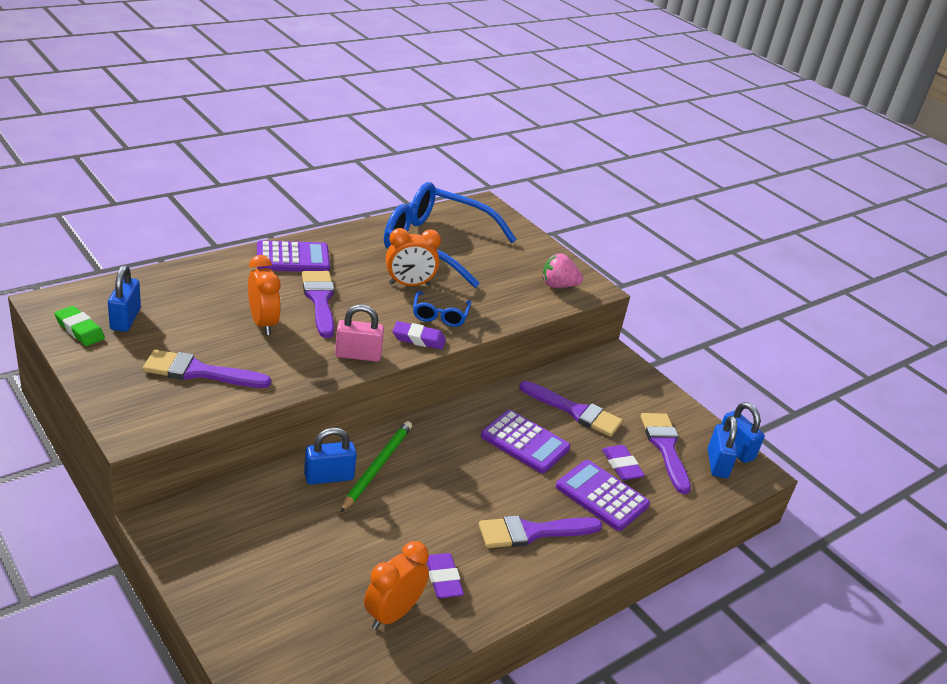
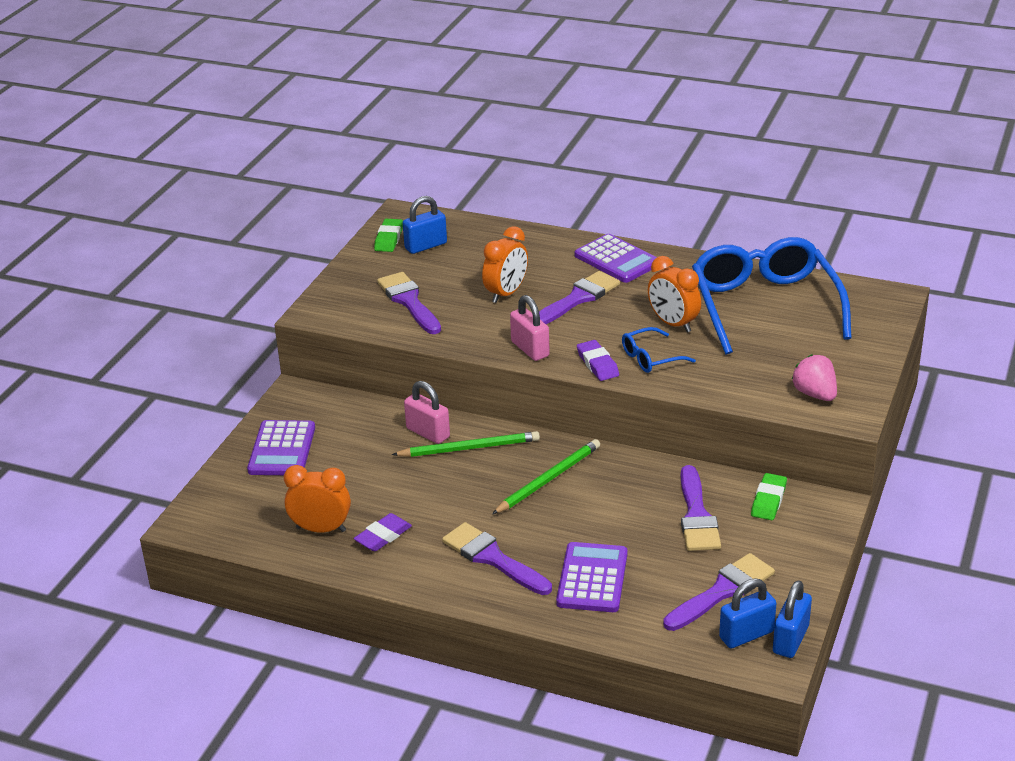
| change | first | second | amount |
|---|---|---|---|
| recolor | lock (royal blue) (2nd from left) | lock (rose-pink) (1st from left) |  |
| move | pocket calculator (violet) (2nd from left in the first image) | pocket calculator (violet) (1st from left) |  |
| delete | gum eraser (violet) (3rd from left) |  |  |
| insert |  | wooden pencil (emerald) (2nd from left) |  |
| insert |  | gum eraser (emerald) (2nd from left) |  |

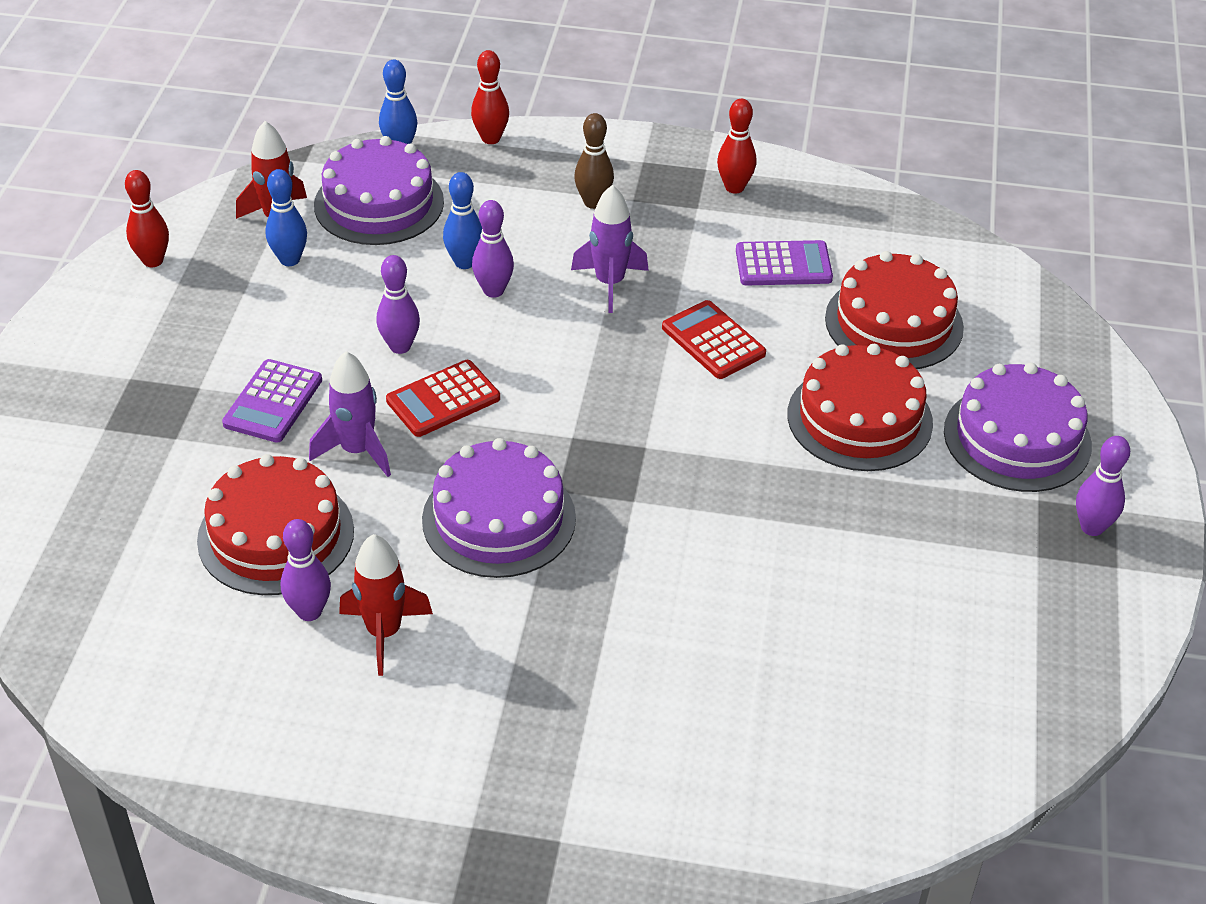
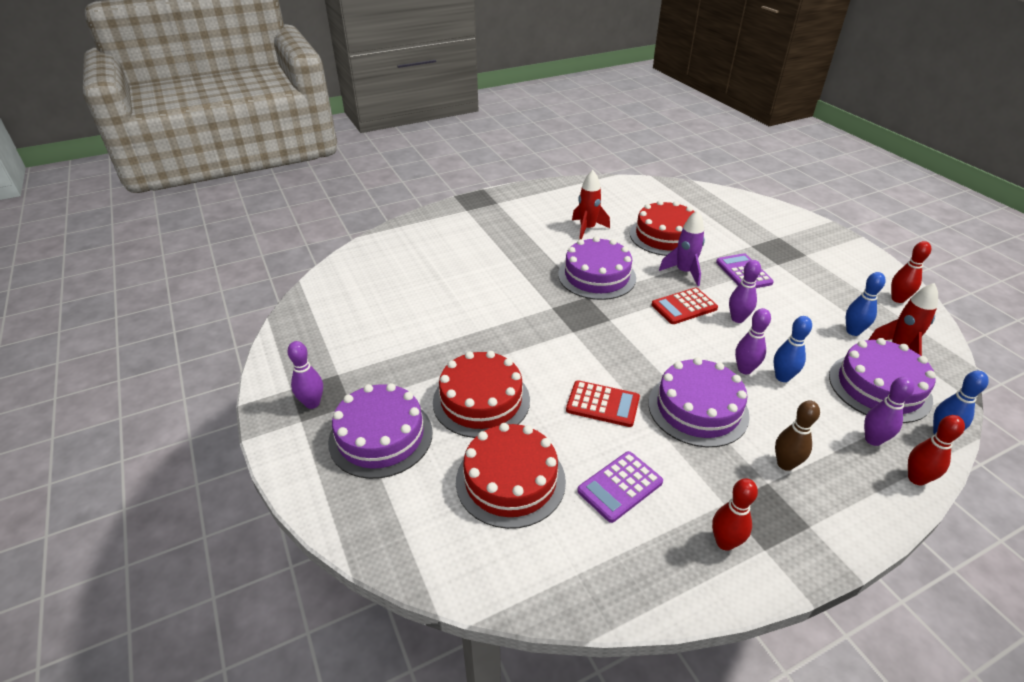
| change | first | second | amount |
|---|---|---|---|
| move | bowling pin (violet) (1st from left in the first image) | bowling pin (violet) (4th from left) |  |
| rotate | pocket calculator (crimson) (1st from left in the first image) | pocket calculator (crimson) (2nd from left) | 135 degrees counterclockwise |
| replace | spaceship (violet) (2nd from left) | gateau (violet) (3rd from left) |  |

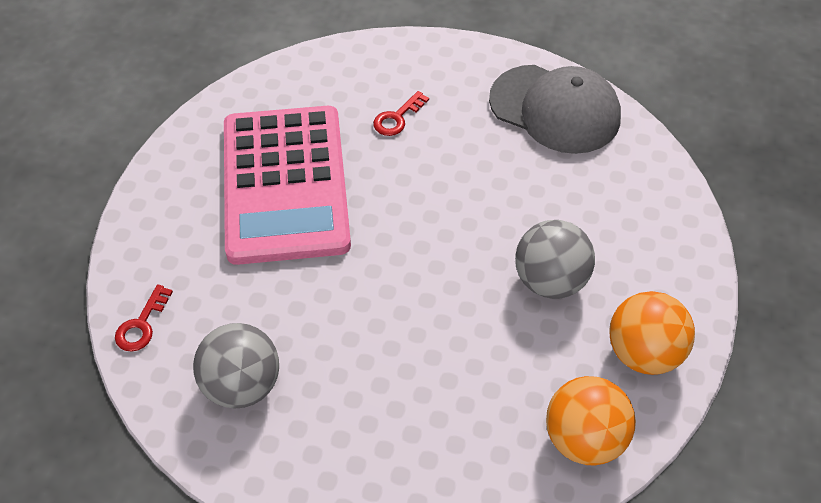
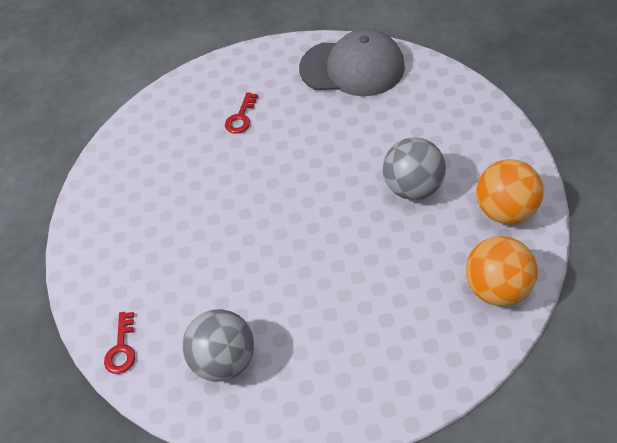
| change | first | second | amount |
|---|---|---|---|
| delete | pocket calculator (rose-pink) |  |  |

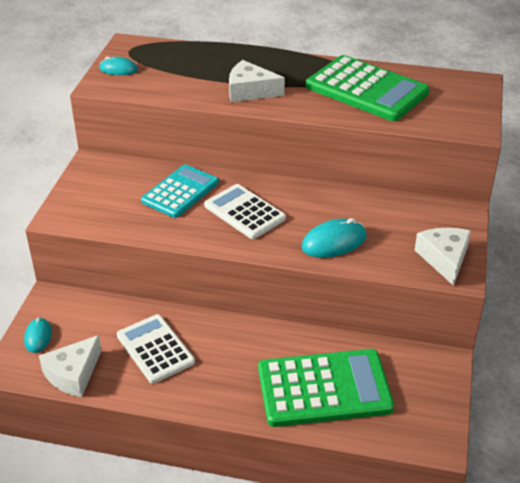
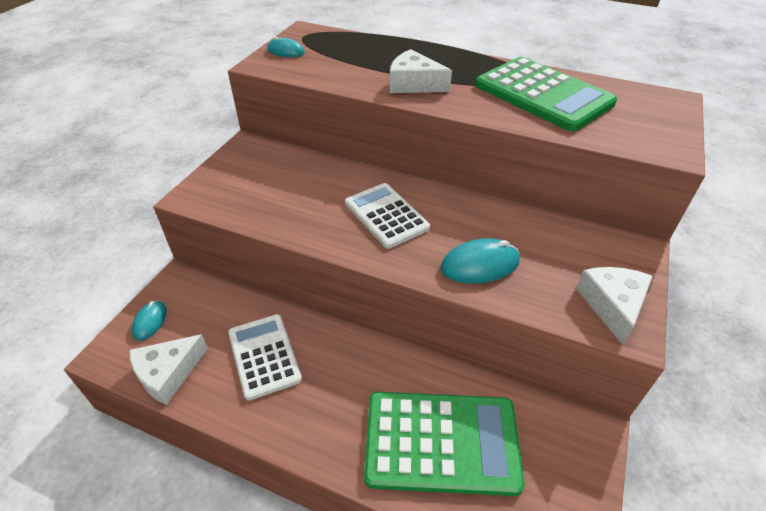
| change | first | second | amount |
|---|---|---|---|
| delete | pocket calculator (turquoise) |  |  |

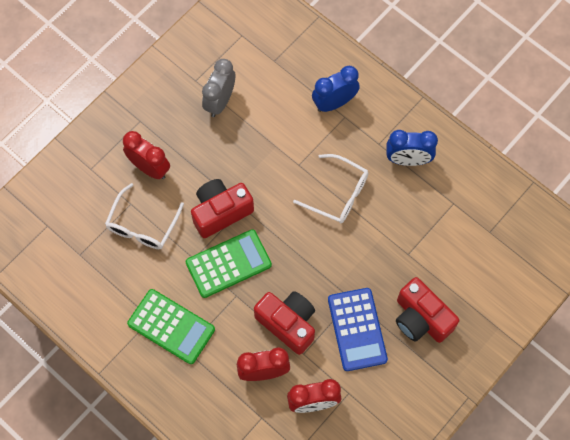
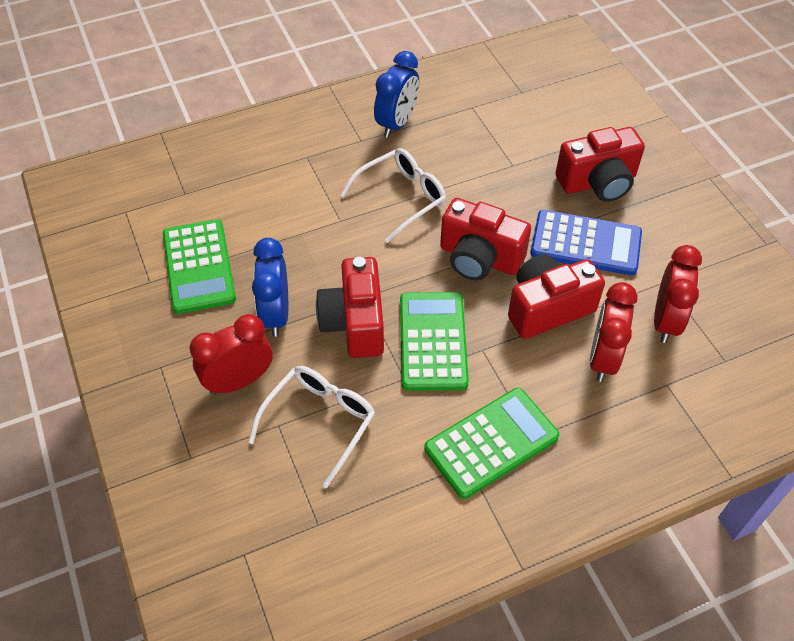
| change | first | second | amount |
|---|---|---|---|
| rotate | eyeglasses (white) (1st from left) |  | 105 degrees counterclockwise |
| replace | bedside clock (grey) | pocket calculator (emerald) (1st from left) |  |
| move | bedside clock (royal blue) (1st from left) |  |  |
| insert |  | compact camera (crimson) (2nd from left) |  |

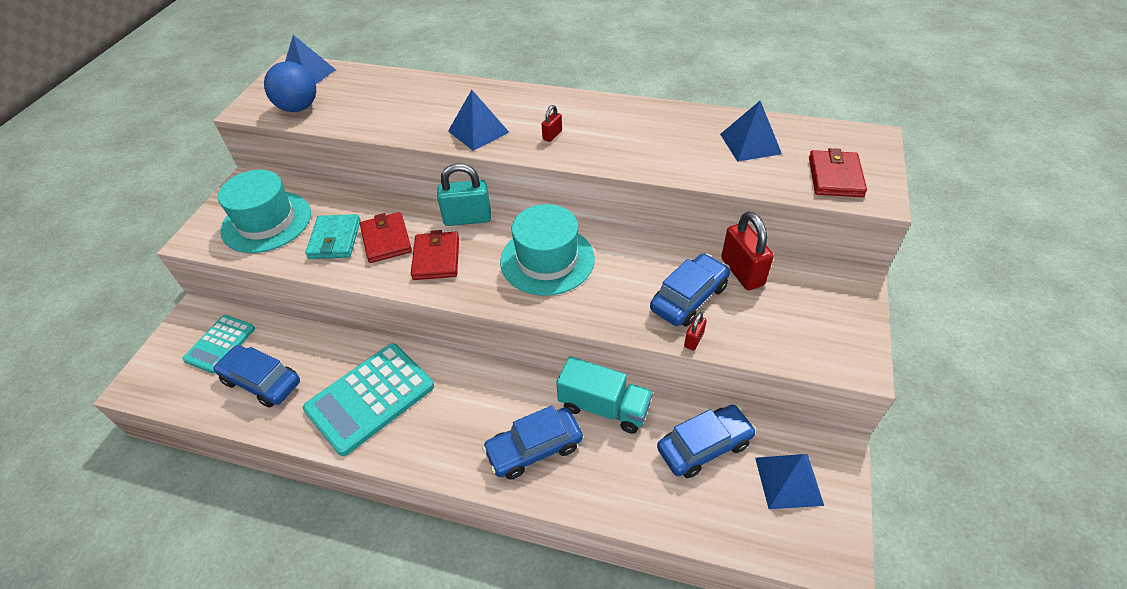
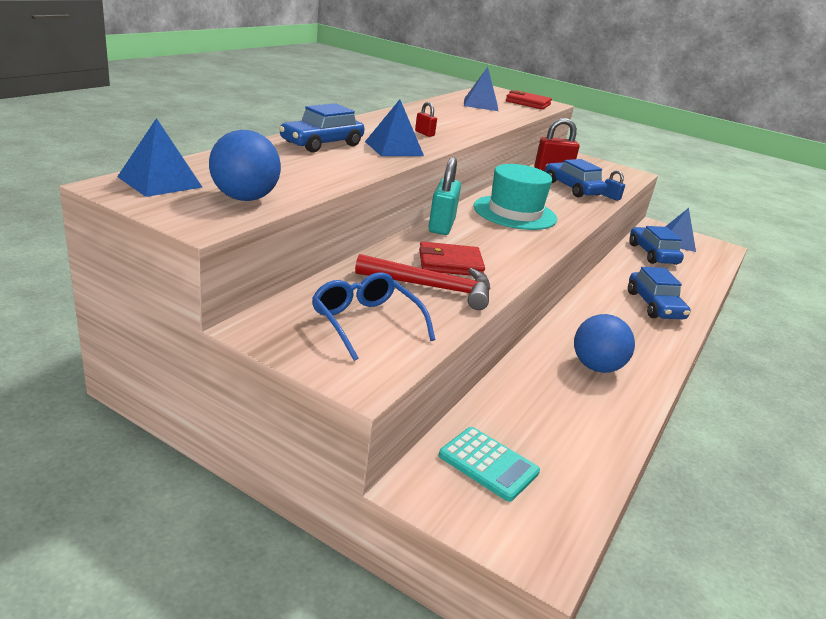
| change | first | second | amount |
|---|---|---|---|
| move | toy car (royal blue) (1st from left) |  |  |
| replace | top hat (turquoise) (1st from left) | eyeglasses (royal blue) |  |
| replace | pocket calculator (turquoise) (2nd from left) | ball (royal blue) (2nd from left) |  |
| replace | billfold (turquoise) | carpenter's hammer (crimson) |  |
| delete | billfold (crimson) (2nd from left) |  |  |
| delete | lorry (turquoise) |  |  |
| recolor | lock (crimson) (2nd from left) | lock (royal blue) |  |

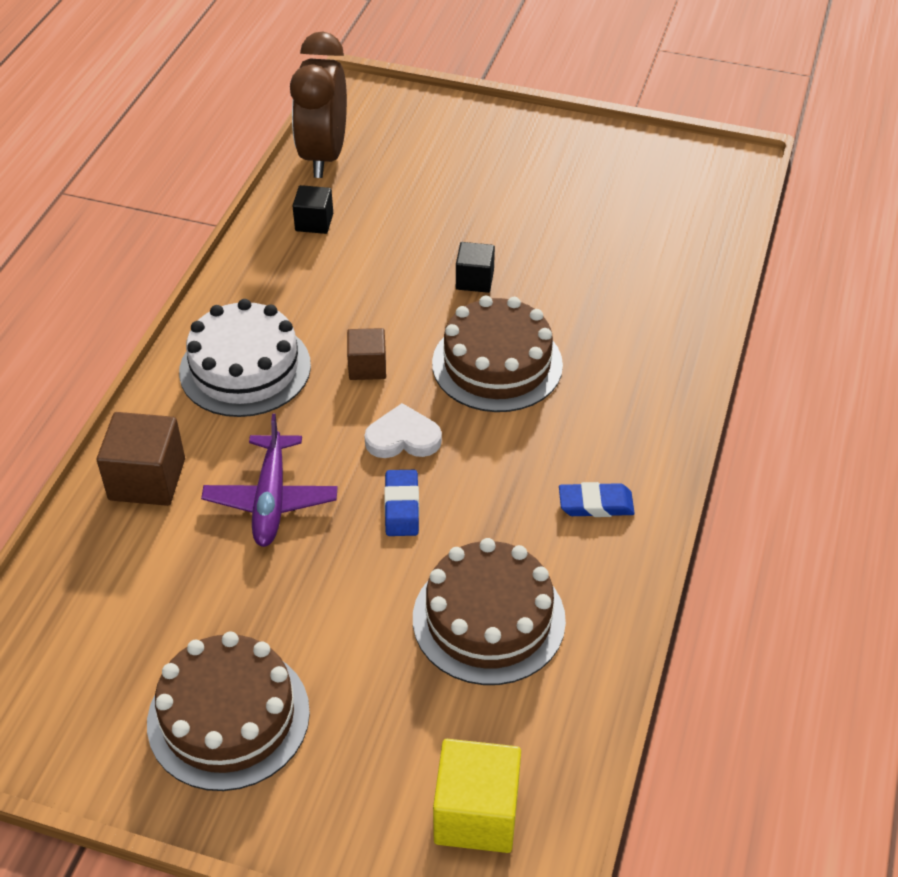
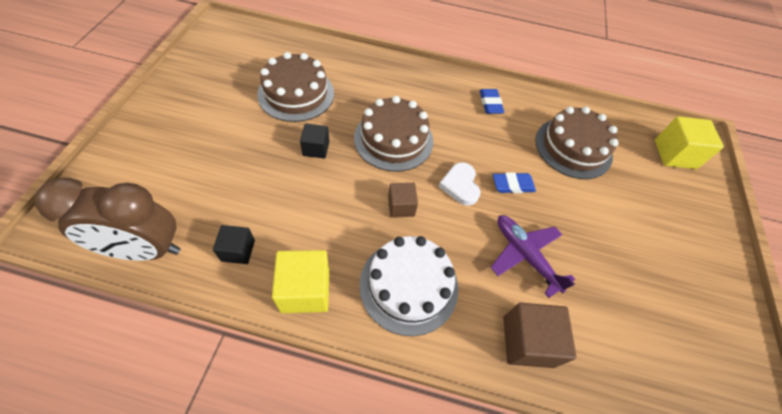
| change | first | second | amount |
|---|---|---|---|
| move | gateau (russet) (1st from left) |  |  |
| rotate | plane (violet) |  | 120 degrees counterclockwise |
| insert |  | solid cube (yellow) (1st from left) |  |

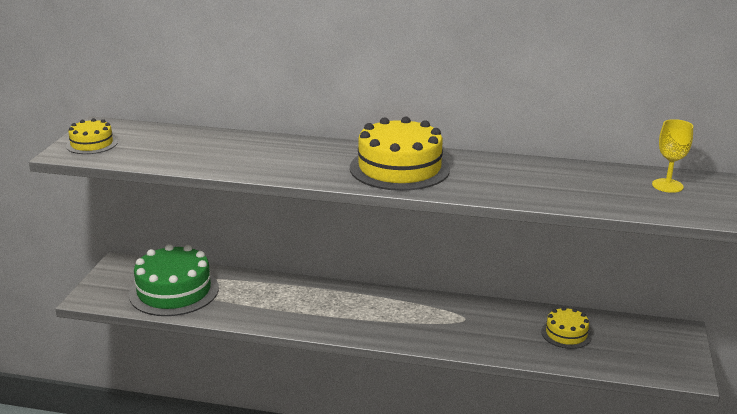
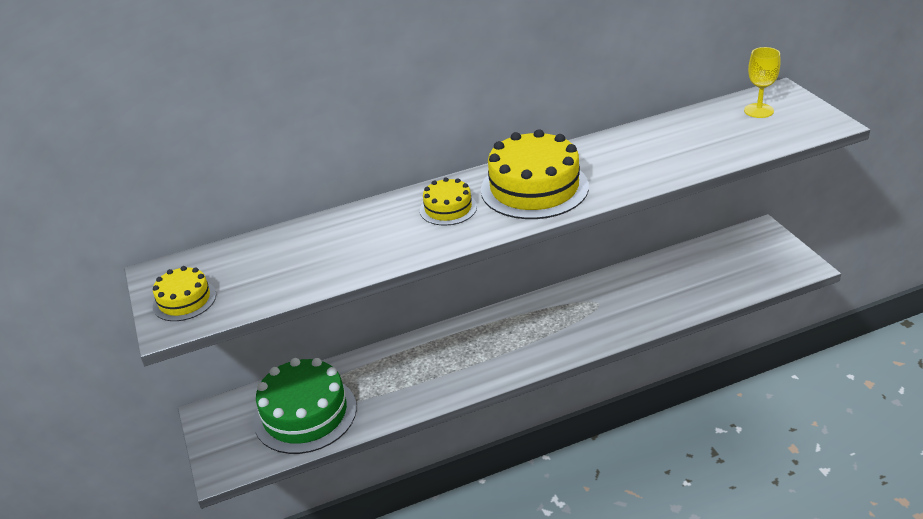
| change | first | second | amount |
|---|---|---|---|
| move | gateau (yellow) (3rd from left in the first image) | gateau (yellow) (2nd from left) |  |

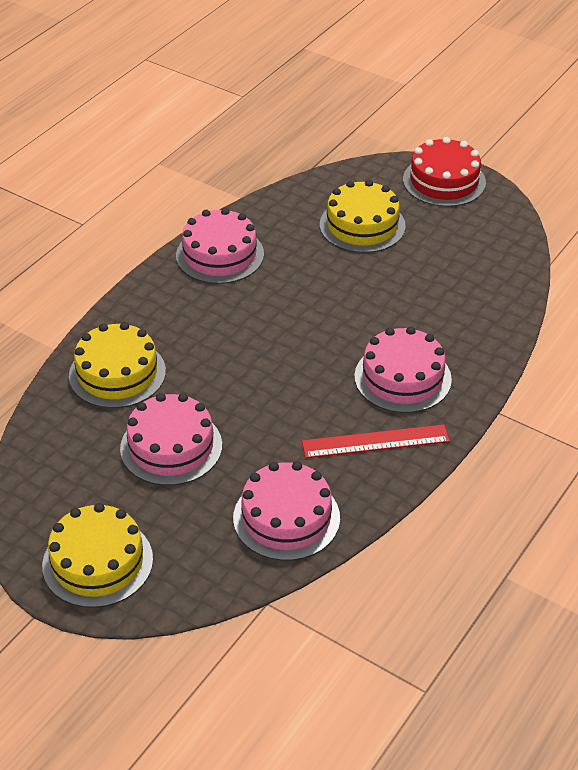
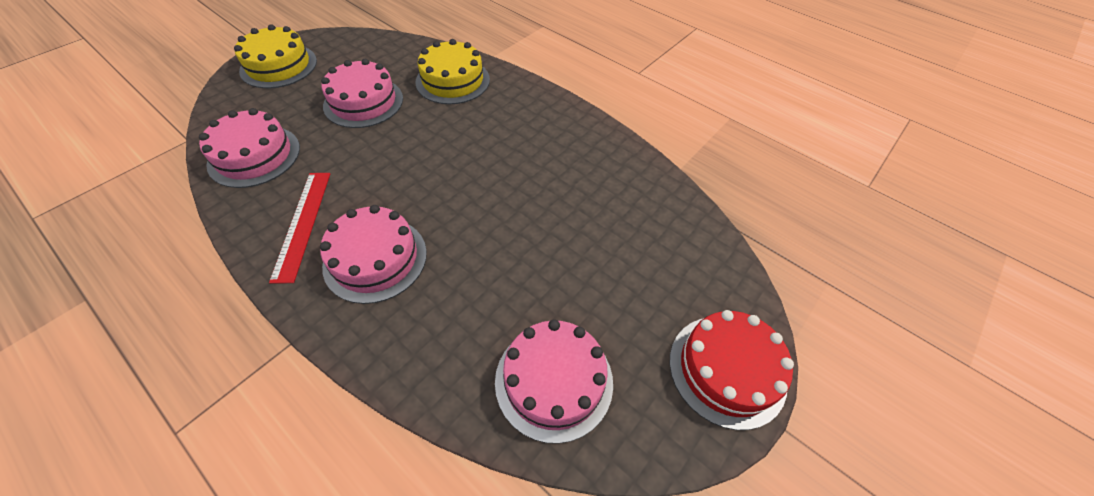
| change | first | second | amount |
|---|---|---|---|
| move | gateau (rose-pink) (2nd from left in the first image) | gateau (rose-pink) (4th from left) |  |
| delete | gateau (yellow) (3rd from left) |  |  |

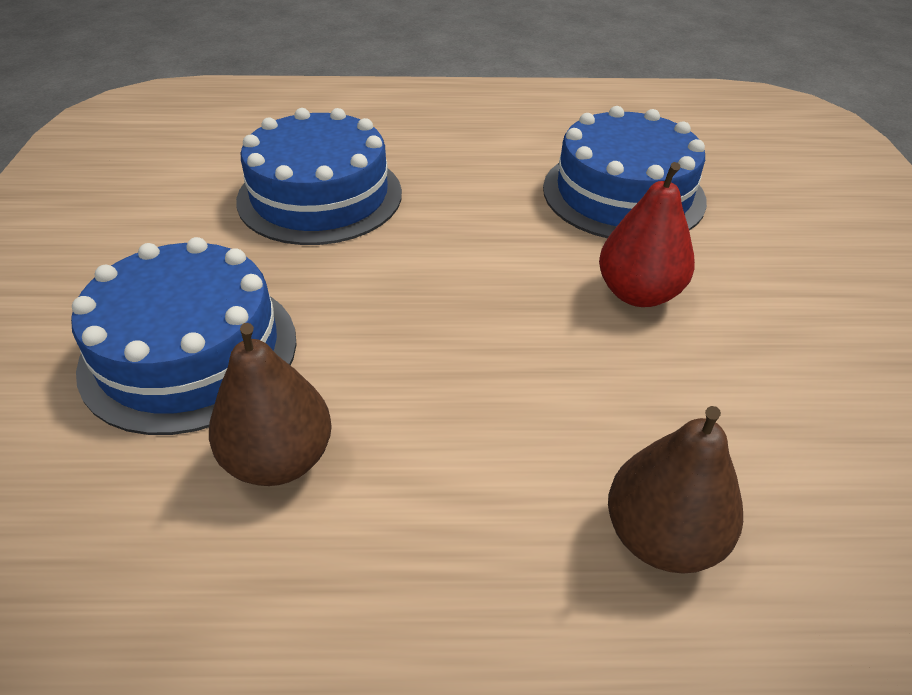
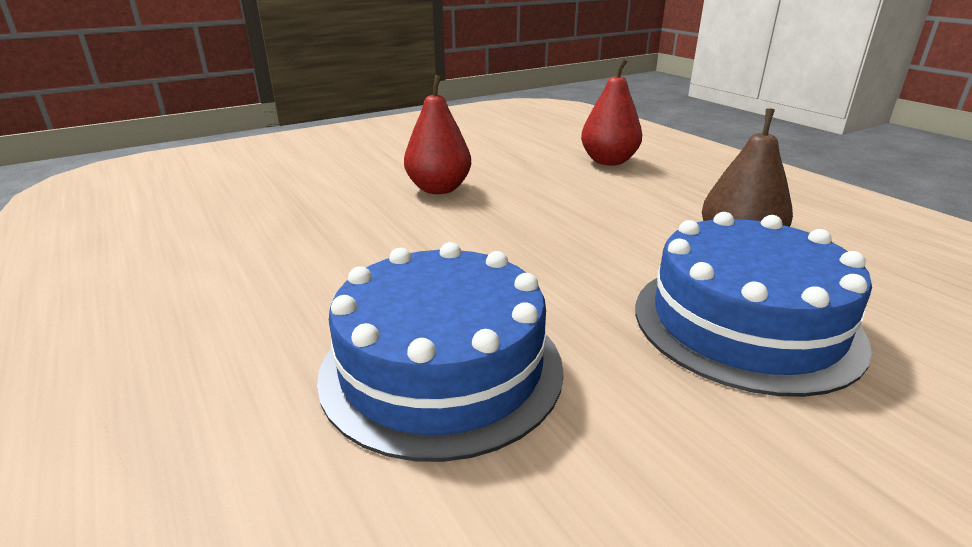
| change | first | second | amount |
|---|---|---|---|
| delete | gateau (royal blue) (3rd from left) |  |  |
| recolor | toy pear (russet) (2nd from left) | toy pear (crimson) (2nd from left) |  |

